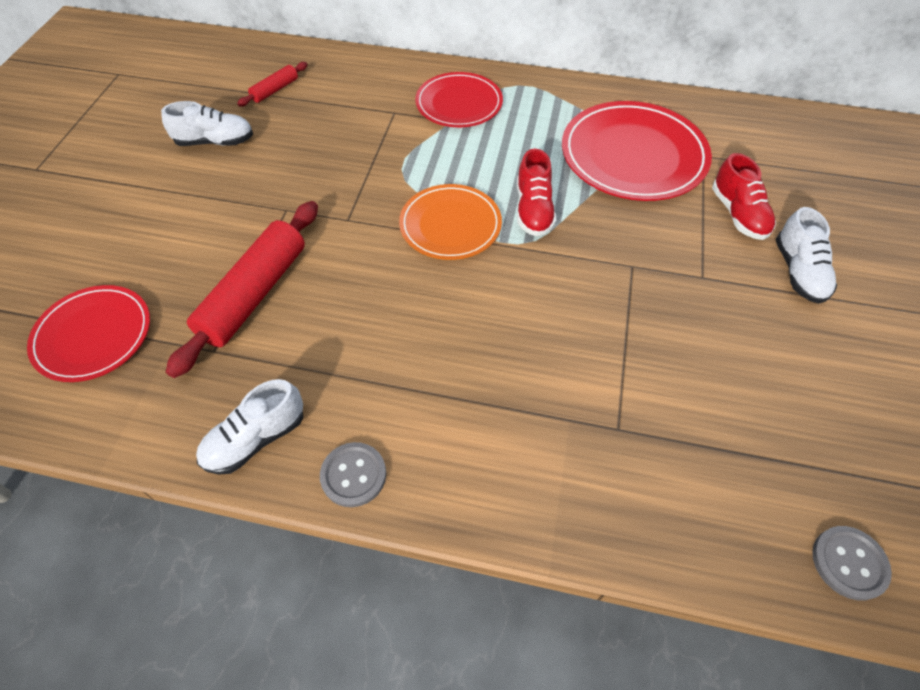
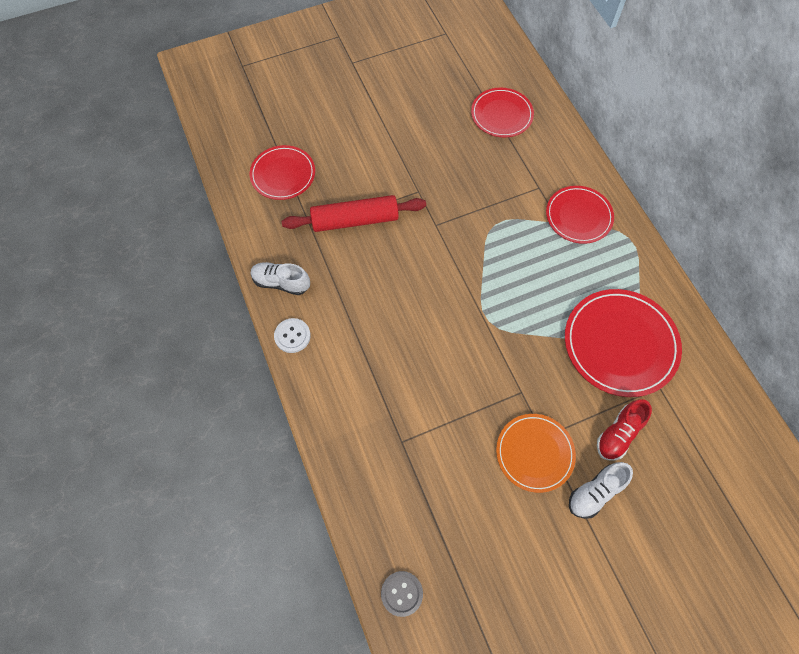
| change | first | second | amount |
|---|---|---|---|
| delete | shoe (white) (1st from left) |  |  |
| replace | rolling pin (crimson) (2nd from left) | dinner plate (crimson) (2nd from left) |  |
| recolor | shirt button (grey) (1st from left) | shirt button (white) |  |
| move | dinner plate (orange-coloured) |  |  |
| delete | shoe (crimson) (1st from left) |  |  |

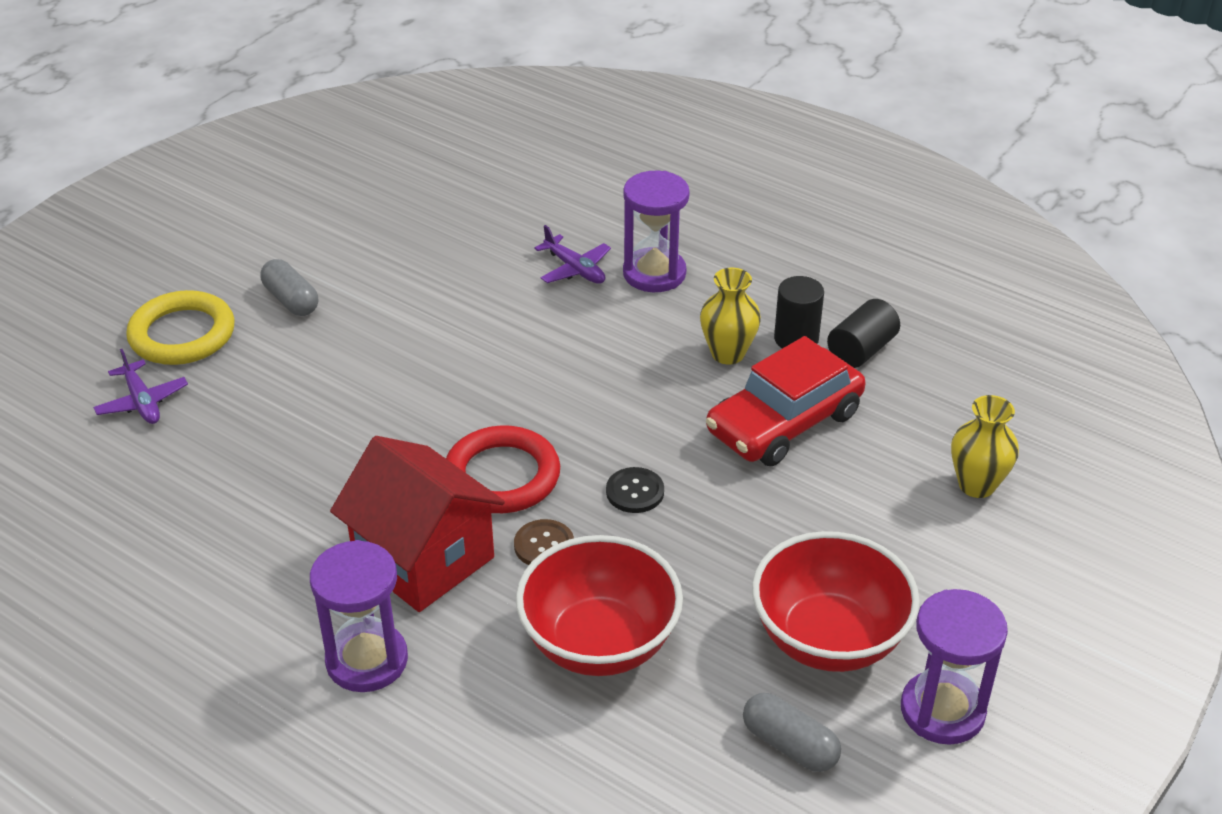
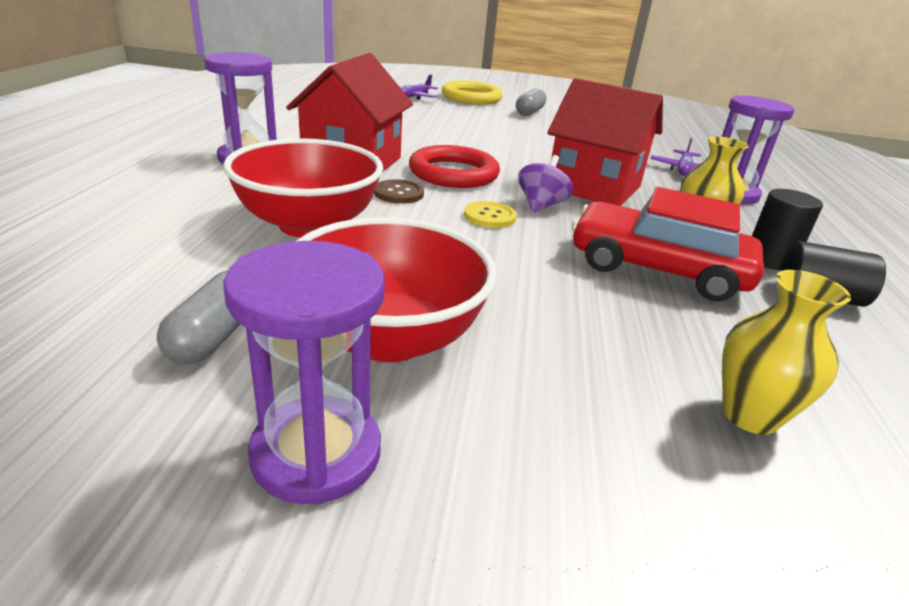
| change | first | second | amount |
|---|---|---|---|
| recolor | shirt button (black) | shirt button (yellow) |  |
| insert |  | spinning top (violet) |  |
| insert |  | house (crimson) (2nd from left) |  |

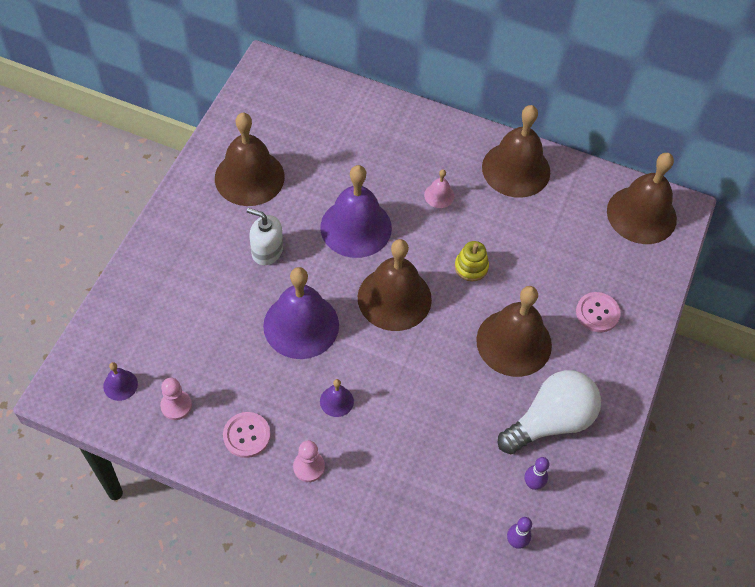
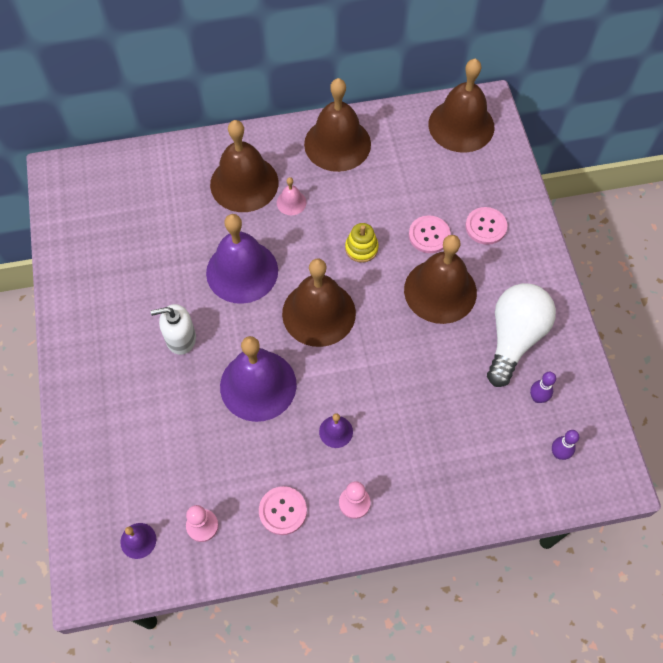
| change | first | second | amount |
|---|---|---|---|
| move | bell (russet) (1st from left) |  |  |
| insert |  | shirt button (rose-pink) (2nd from left) |  |

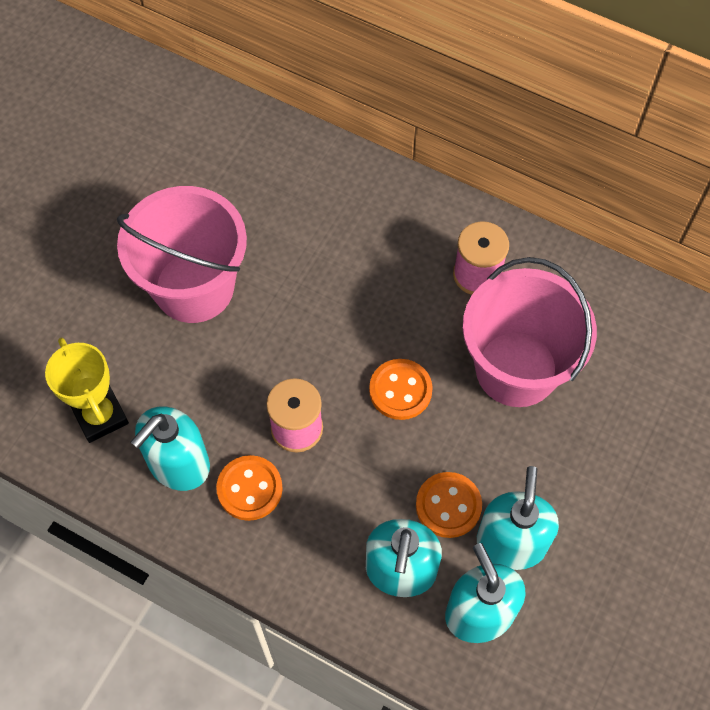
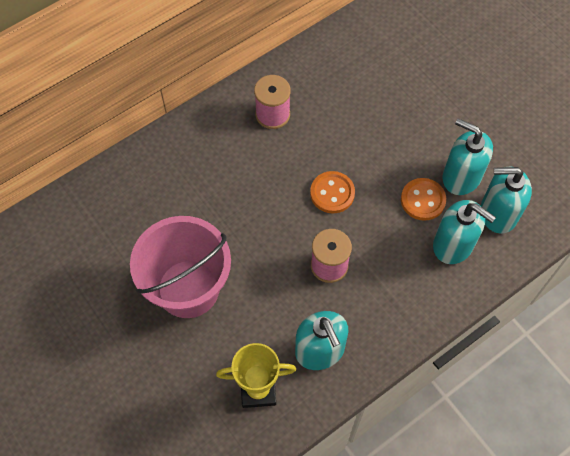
| change | first | second | amount |
|---|---|---|---|
| delete | shirt button (orange-coloured) (1st from left) |  |  |
| delete | sand bucket (rose-pink) (2nd from left) |  |  |

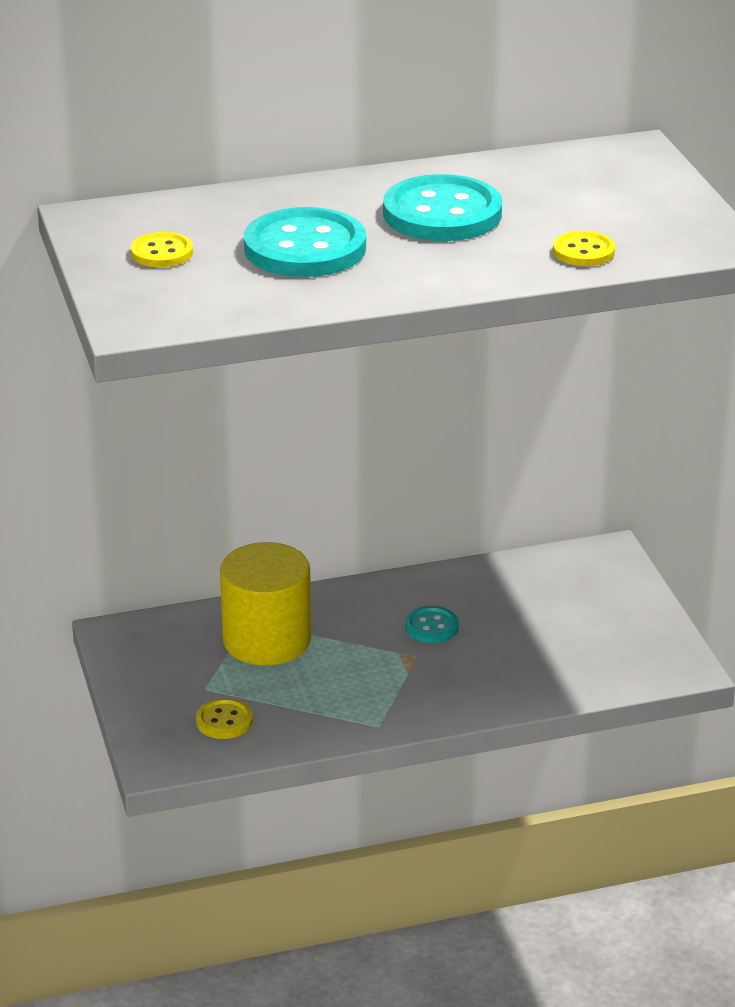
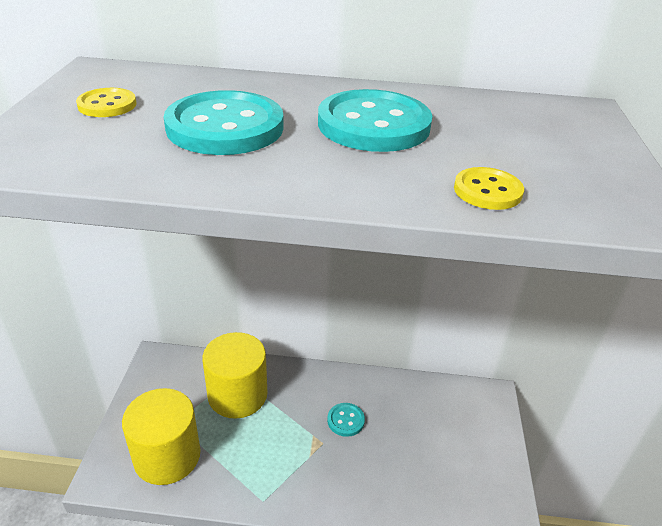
| change | first | second | amount |
|---|---|---|---|
| replace | shirt button (yellow) (2nd from left) | solid cylinder (yellow) (1st from left) |  |

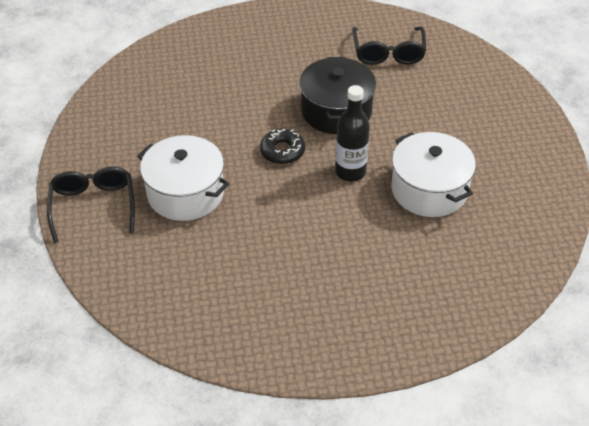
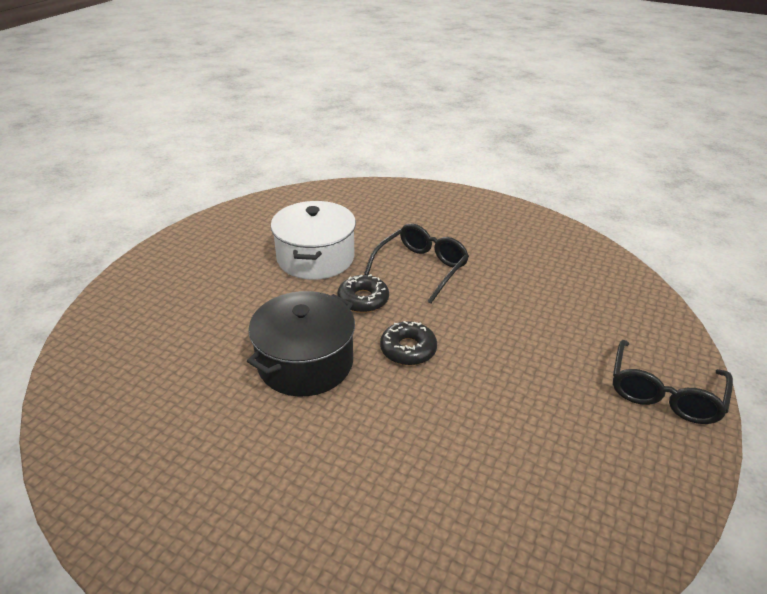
| change | first | second | amount |
|---|---|---|---|
| delete | pot (white) (1st from left) |  |  |
| replace | drink bottle (black) | donut (black) (1st from left) |  |
| move | eyeglasses (black) (2nd from left in the first image) | eyeglasses (black) (1st from left) |  |

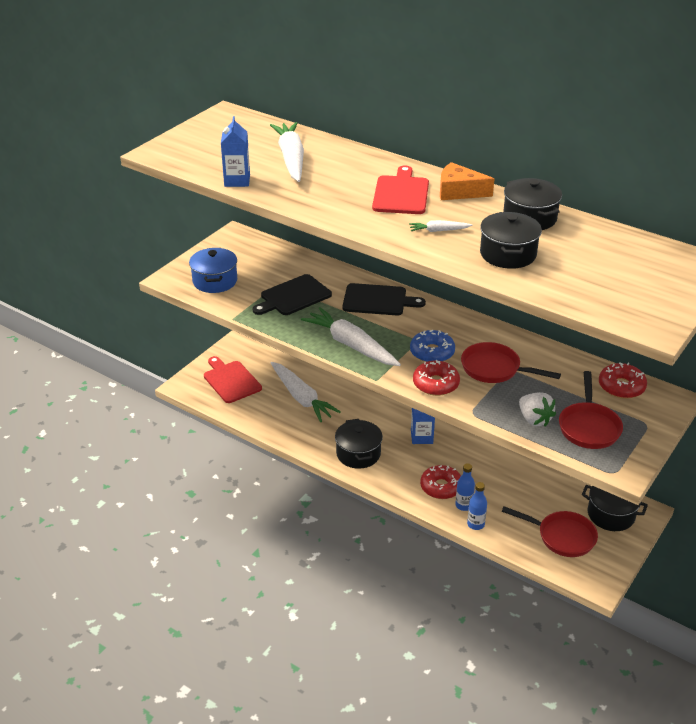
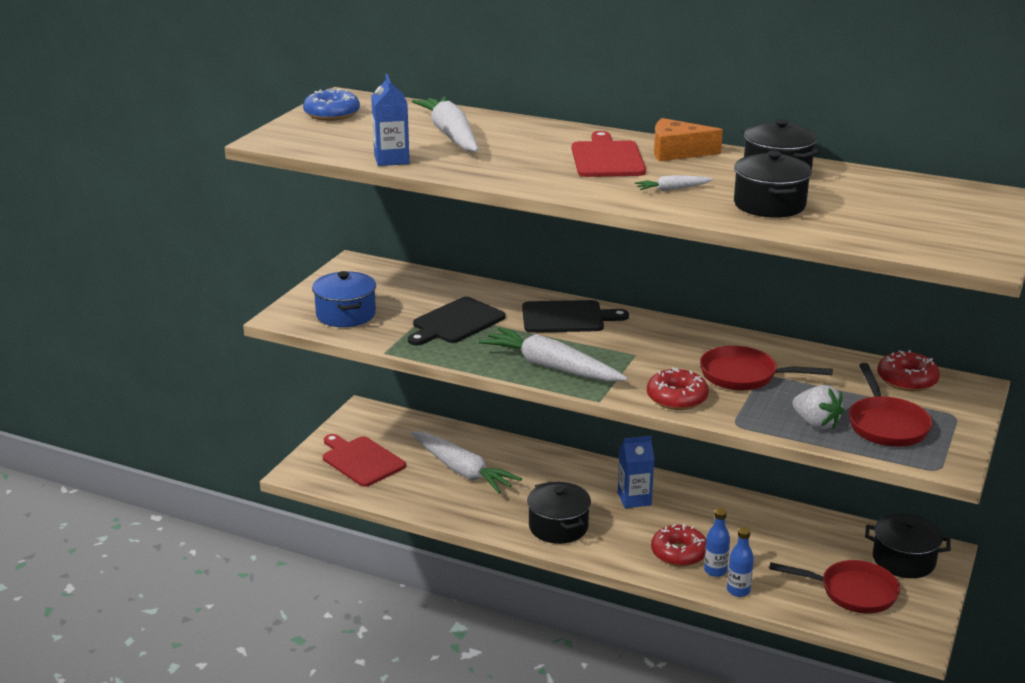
| change | first | second | amount |
|---|---|---|---|
| move | donut (royal blue) |  |  |

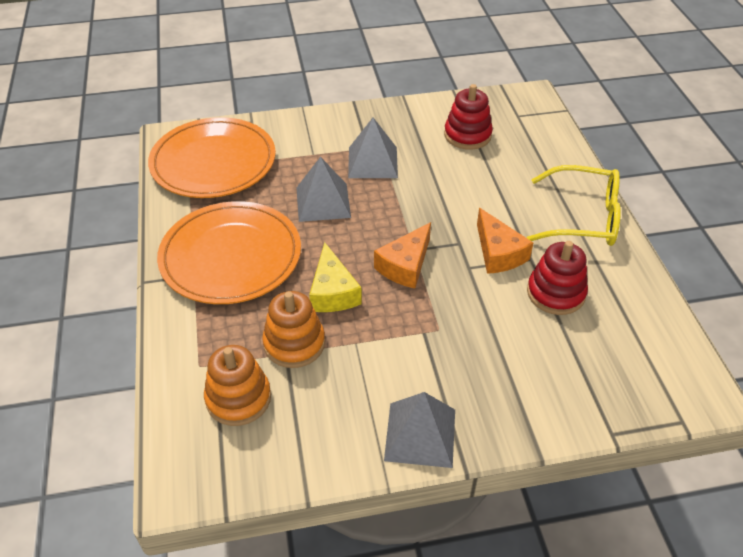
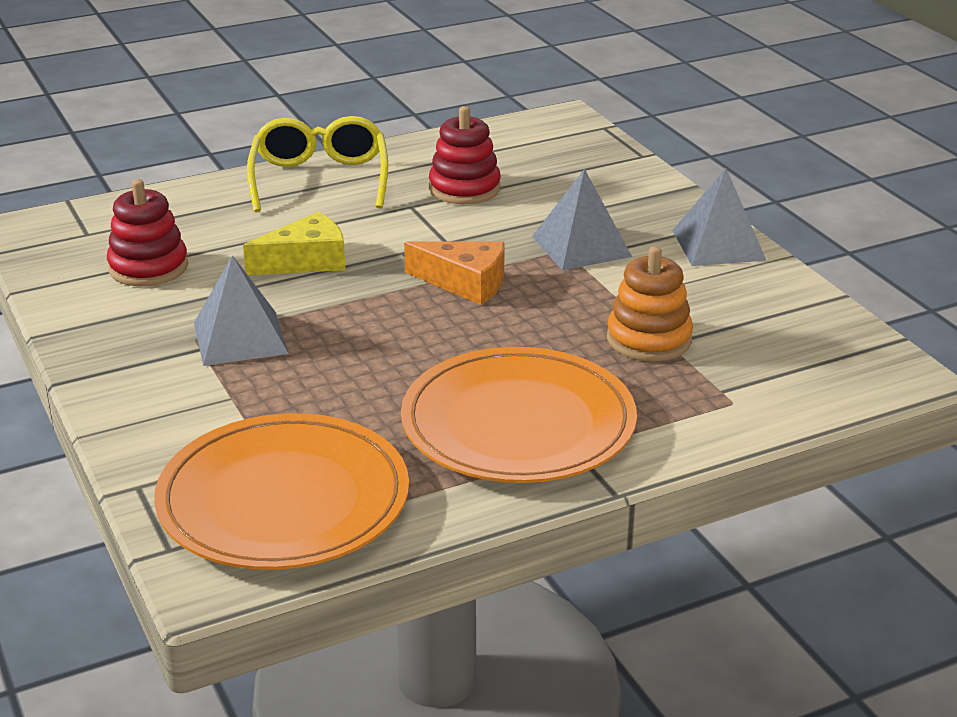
| change | first | second | amount |
|---|---|---|---|
| delete | ring stacker (orange-coloured) (1st from left) |  |  |
| move | pyramid shape (grey) (1st from left in the first image) | pyramid shape (grey) (2nd from left) |  |
| move | piece of cheese (yellow) |  |  |
| delete | piece of cheese (orange-coloured) (2nd from left) |  |  |

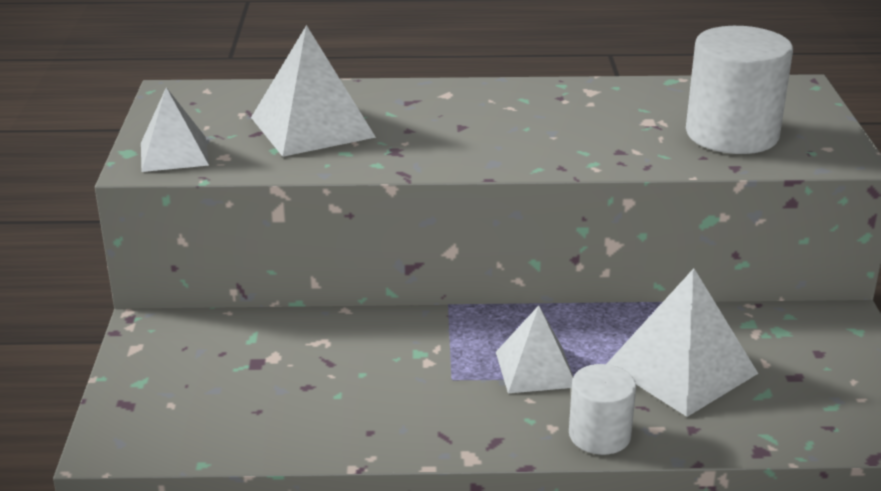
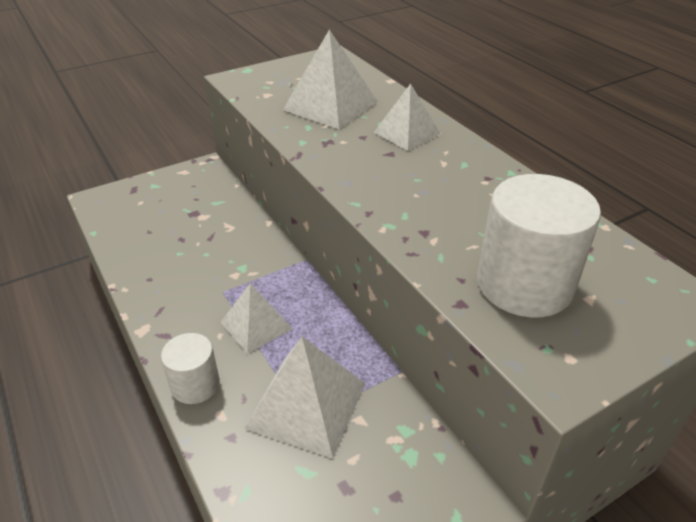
| change | first | second | amount |
|---|---|---|---|
| move | pyramid shape (white) (1st from left in the first image) | pyramid shape (white) (4th from left) |  |

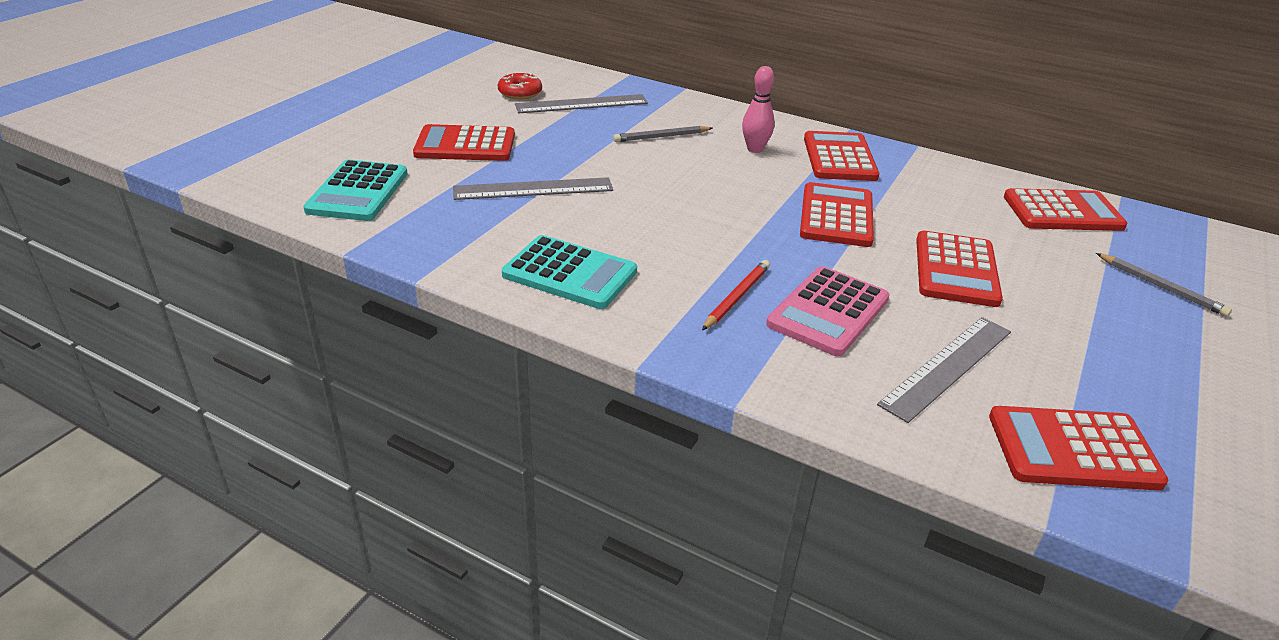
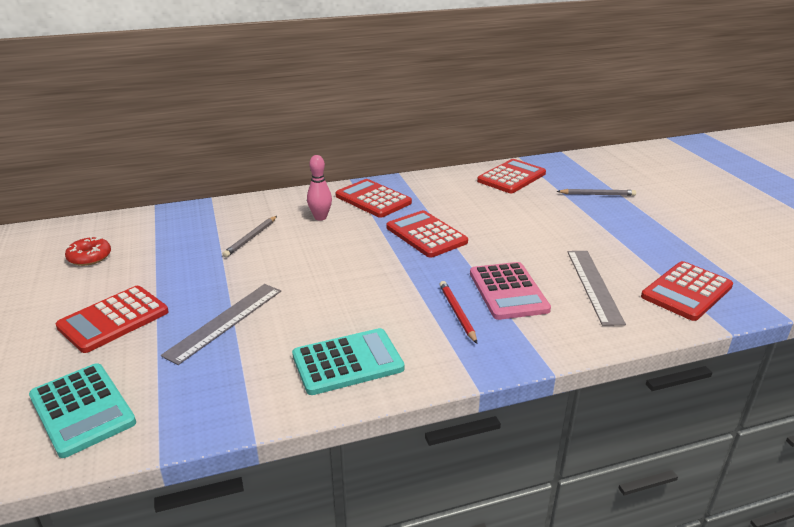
| change | first | second | amount |
|---|---|---|---|
| delete | ruler (grey) (2nd from left) |  |  |
| delete | pocket calculator (crimson) (4th from left) |  |  |

